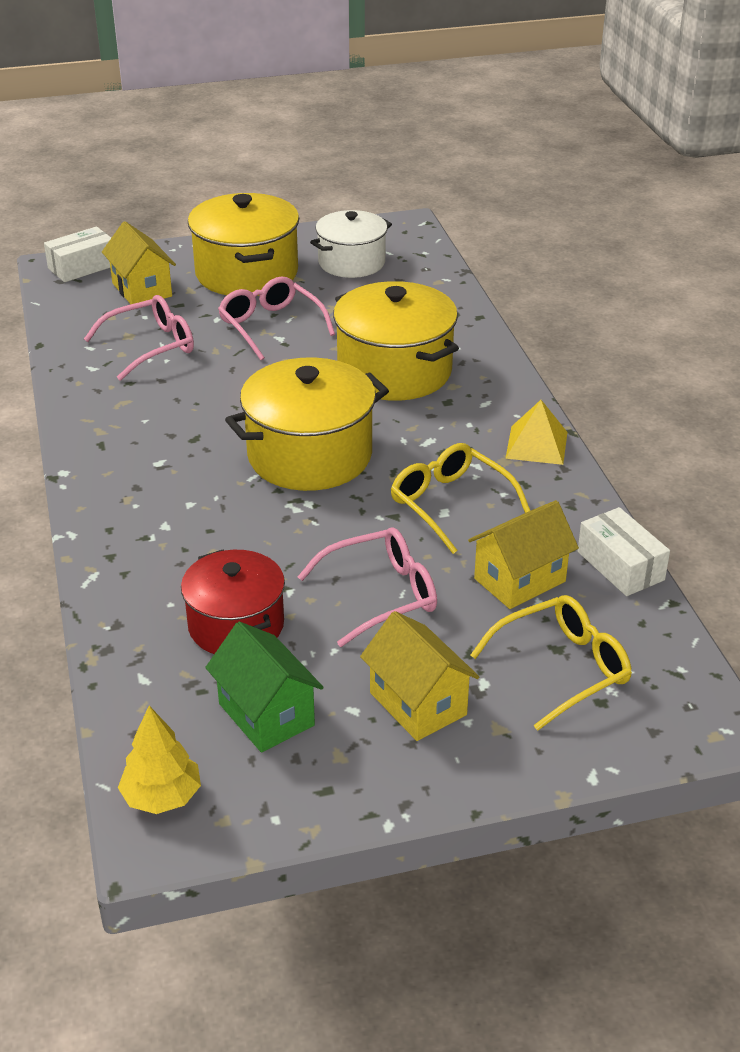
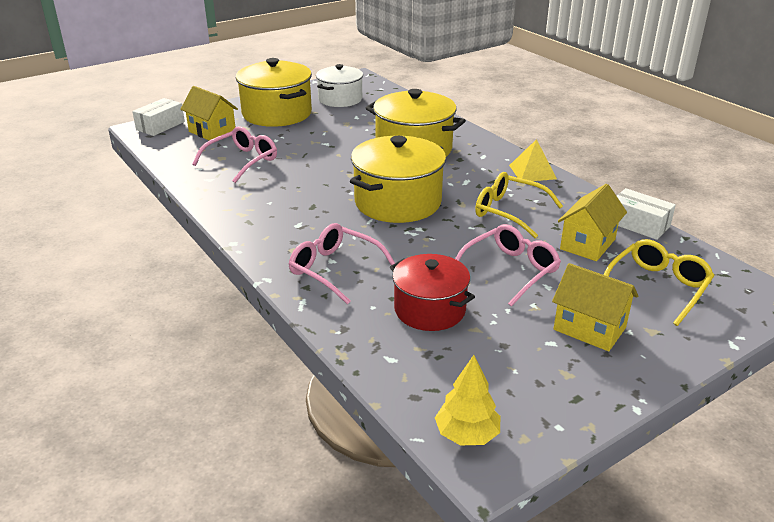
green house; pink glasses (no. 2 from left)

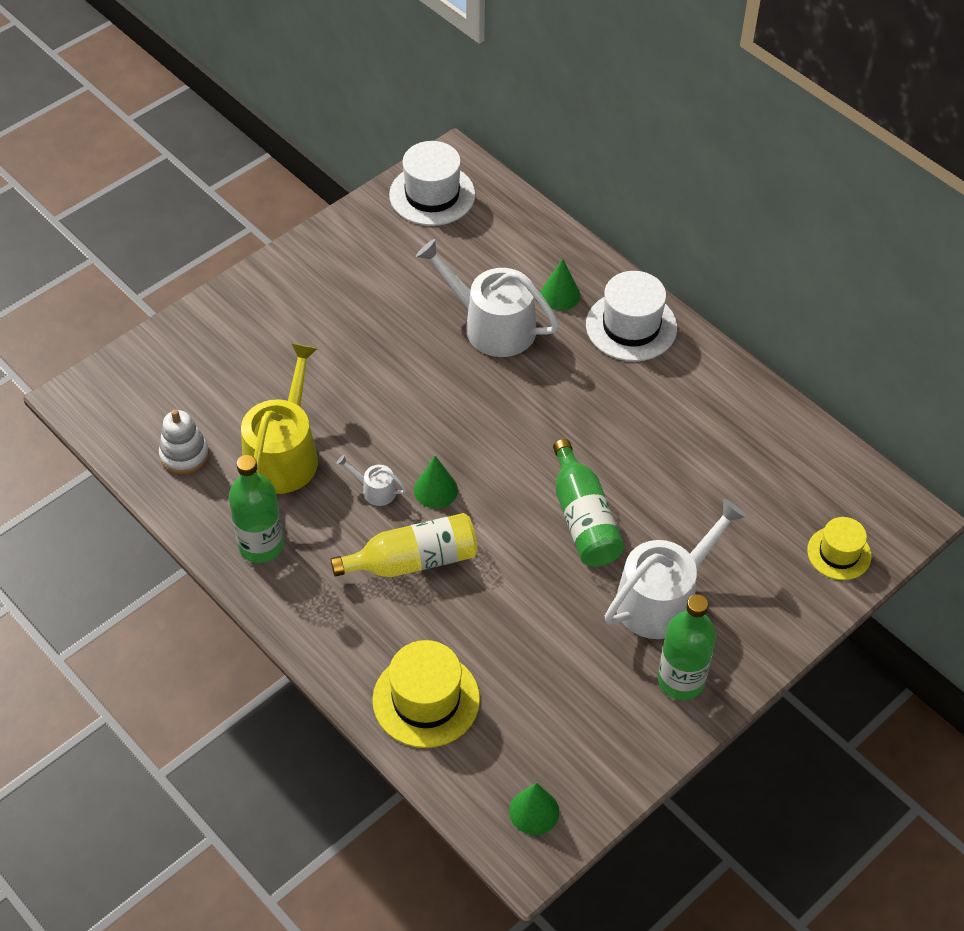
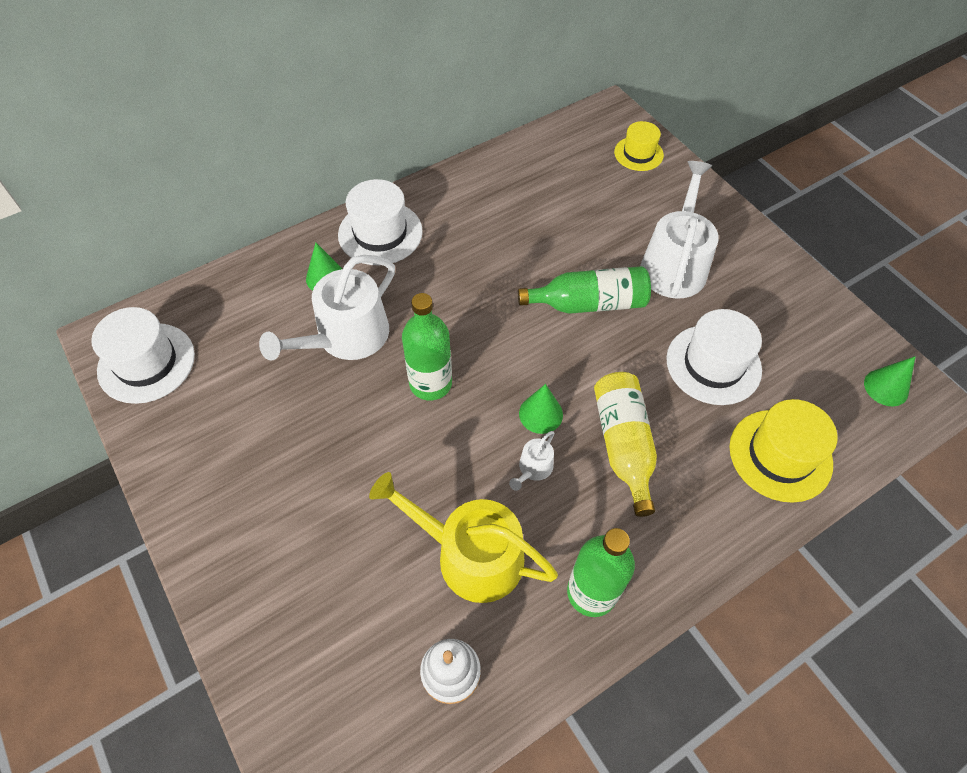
white hat (no. 3 from left); green bottle (no. 1 from left); white watering can (no. 3 from left)

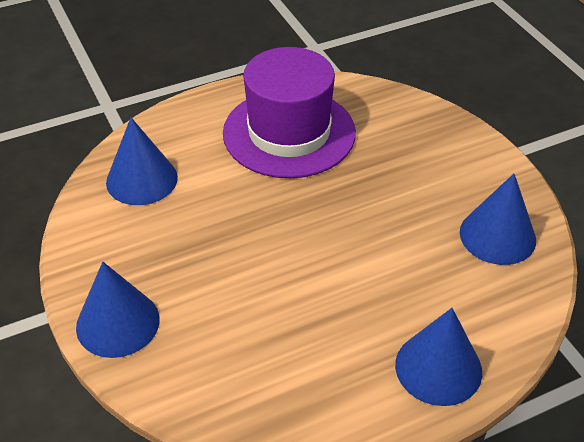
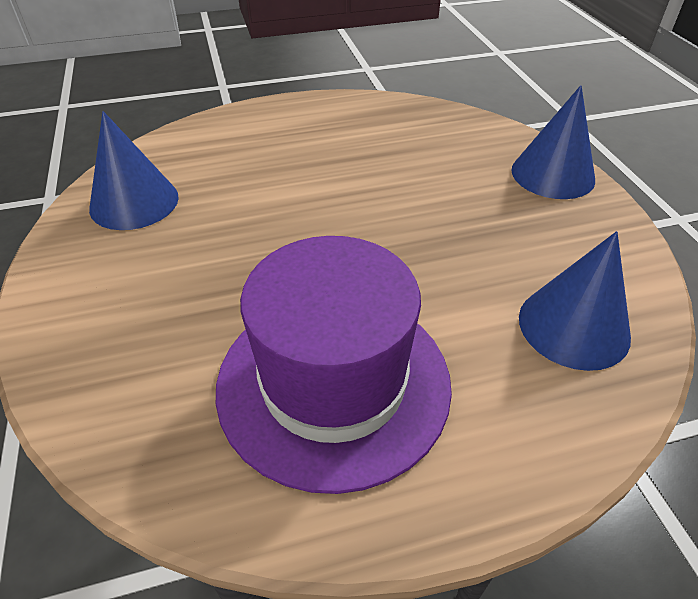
blue cone (no. 3 from left in the first image)

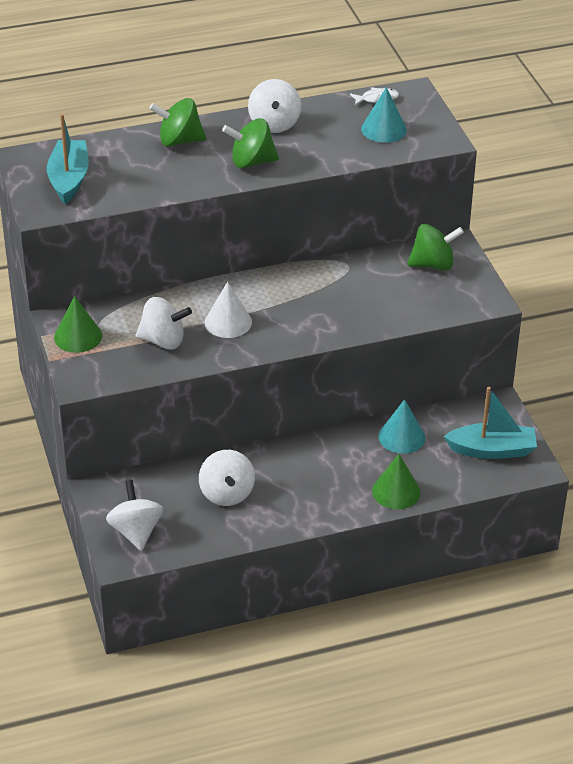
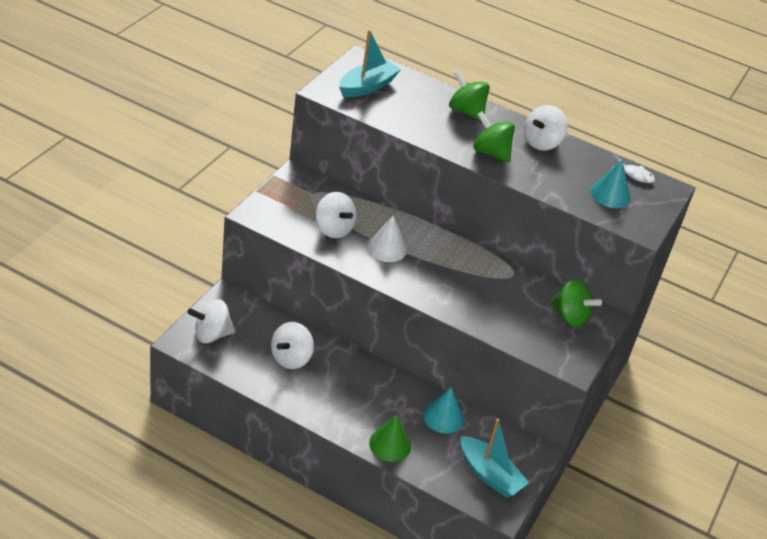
green cone (no. 1 from left in the first image); white spinning top (no. 1 from left)

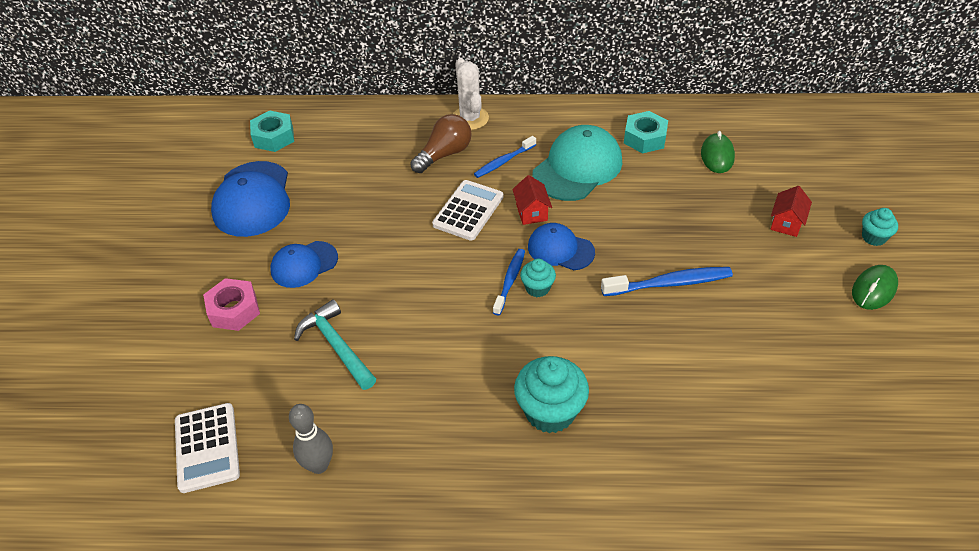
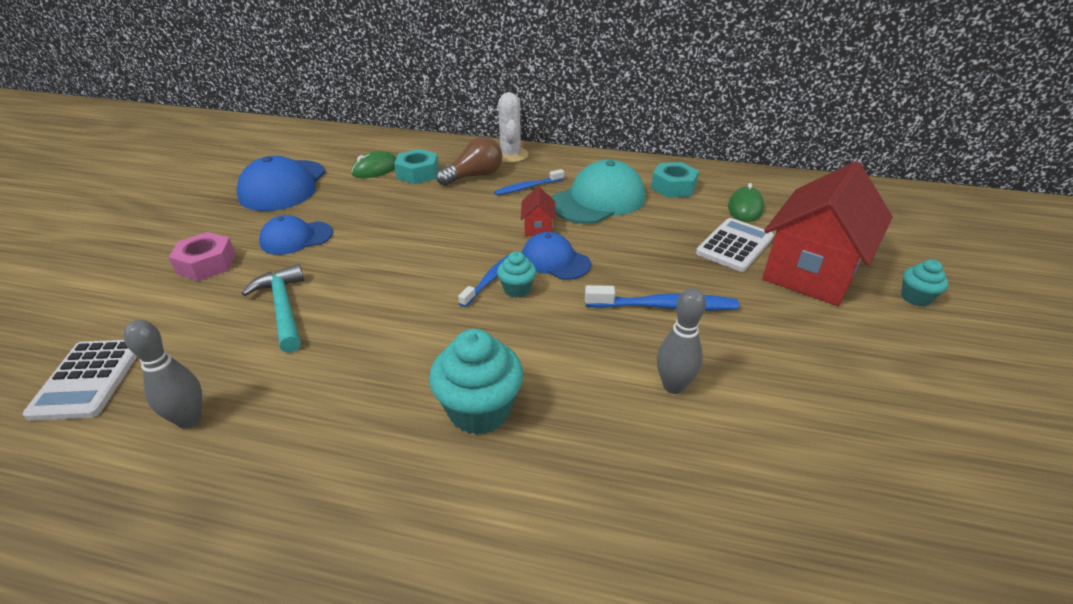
grey bowling pin (no. 2 from left); turquoise nut (no. 1 from left); white calculator (no. 2 from left); green mouse (no. 1 from left); red house (no. 2 from left)

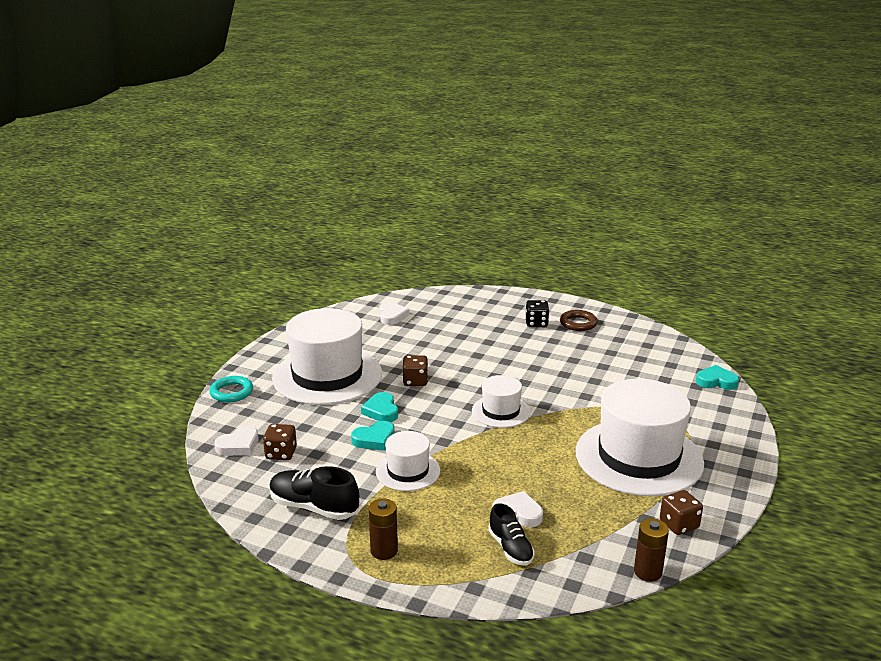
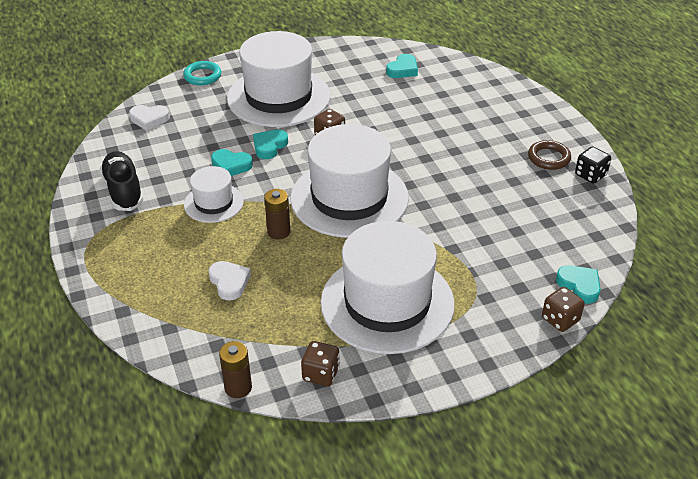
black shoe (no. 2 from left in the first image); brown dice (no. 3 from left); brown battery (no. 2 from left); black dice; turquoise heart (no. 3 from left); white hat (no. 3 from left)

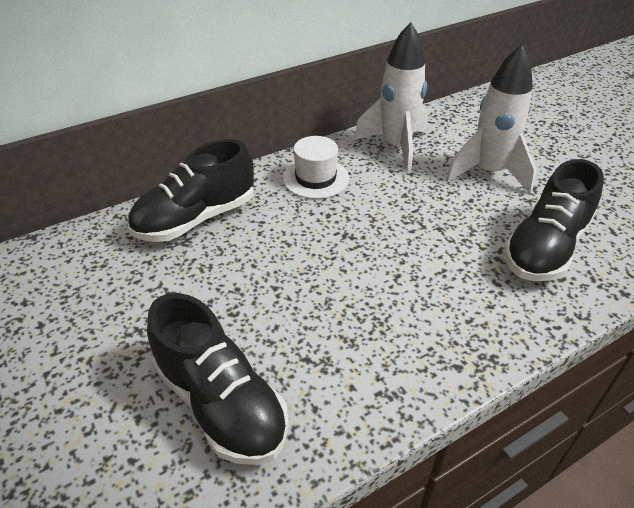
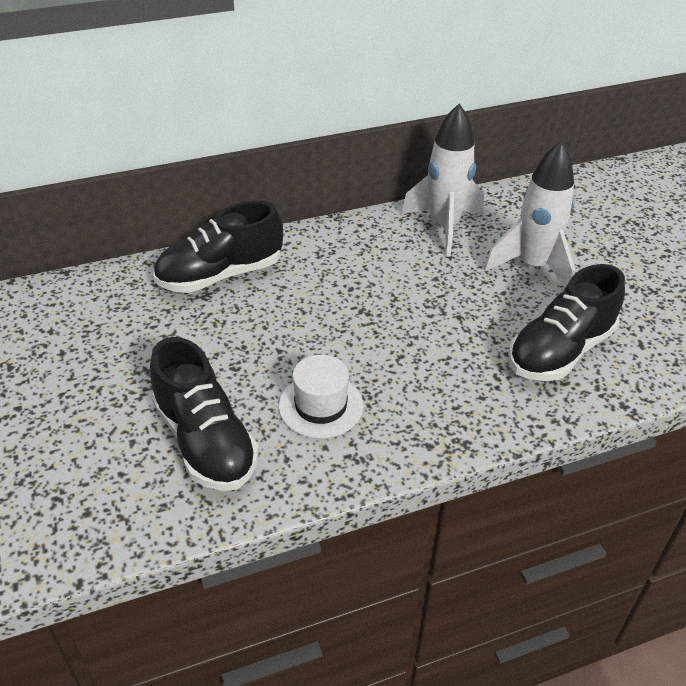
white hat

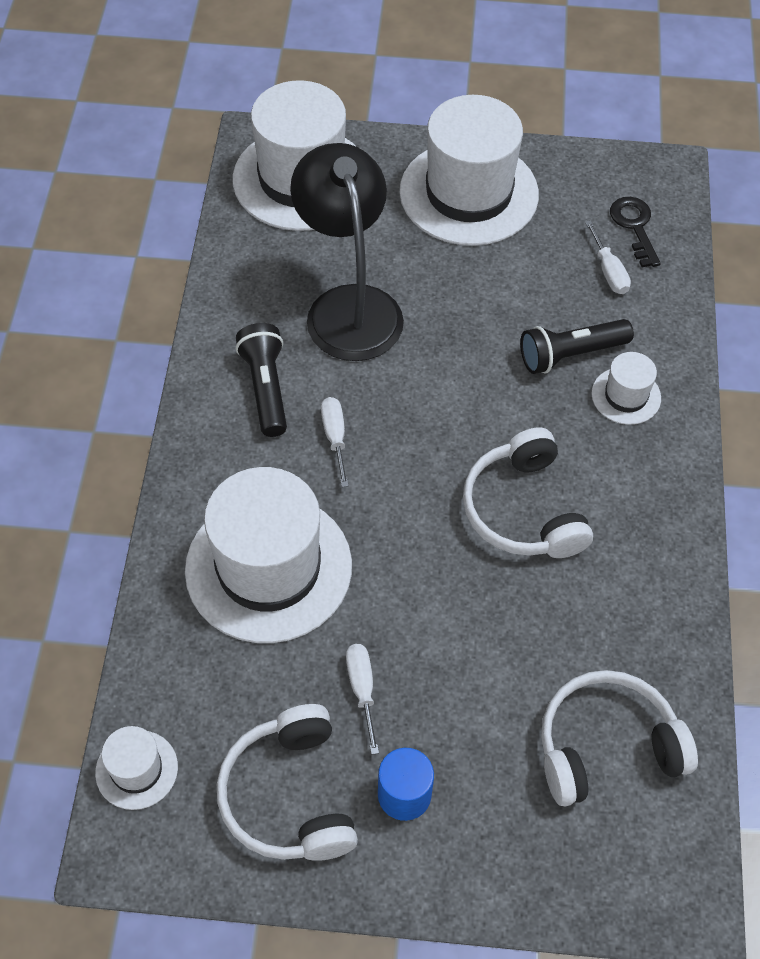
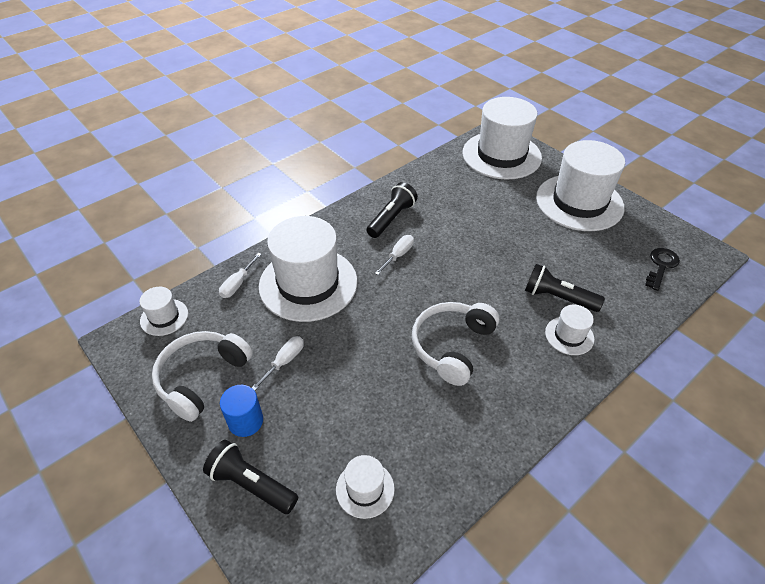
black lamp; black flashlight (no. 1 from left); white screwdriver (no. 1 from left); white hat (no. 3 from left)

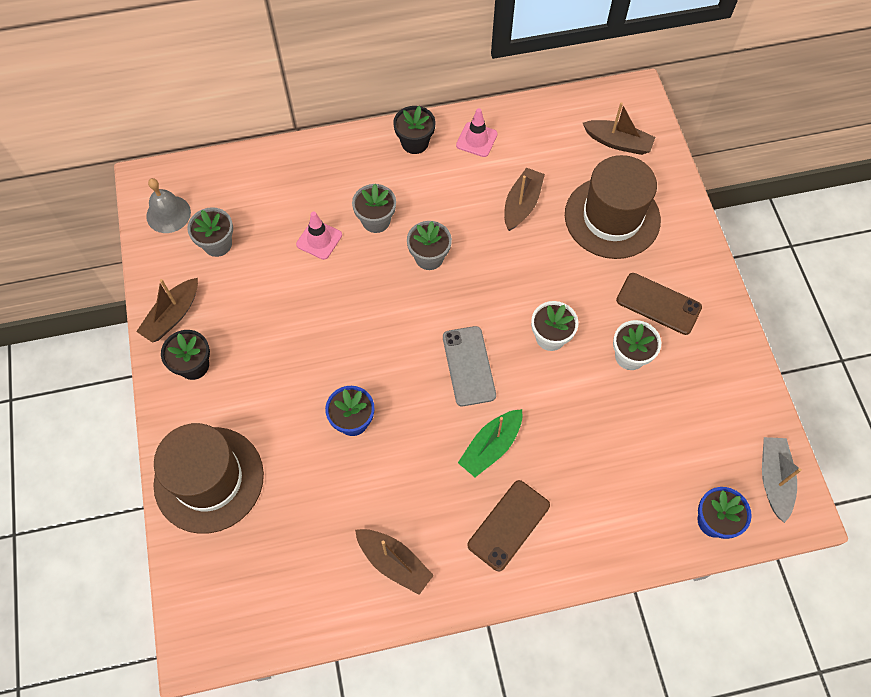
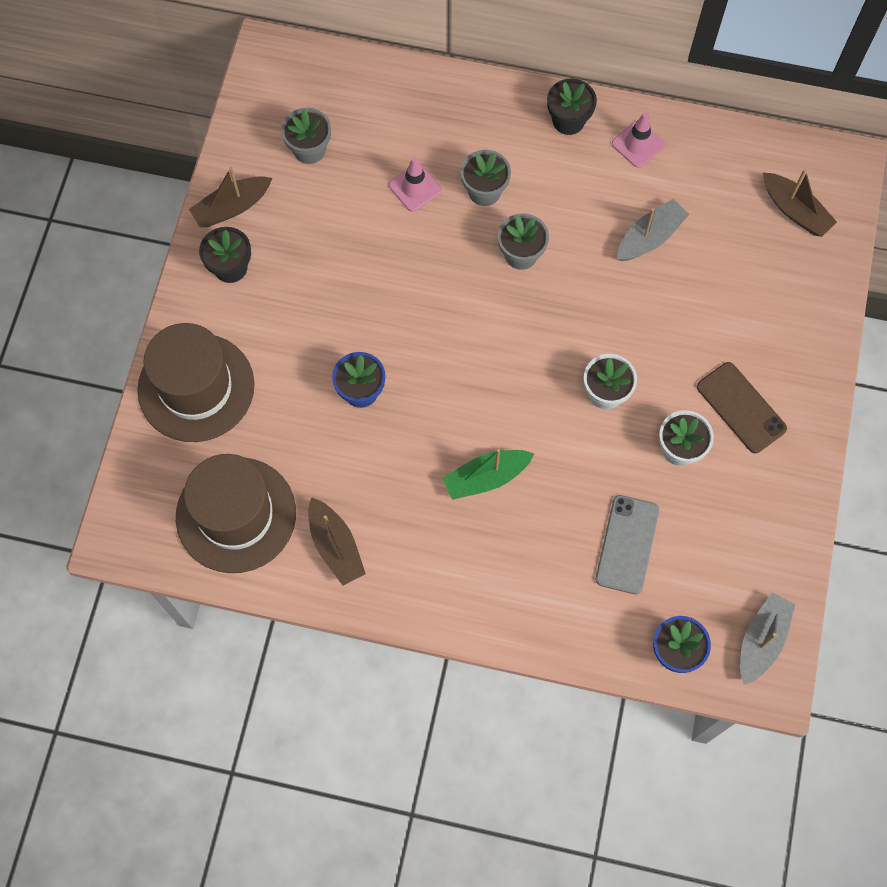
grey bell; brown phone (no. 1 from left in the first image); grey phone; brown hat (no. 2 from left); grey boat (no. 1 from left)

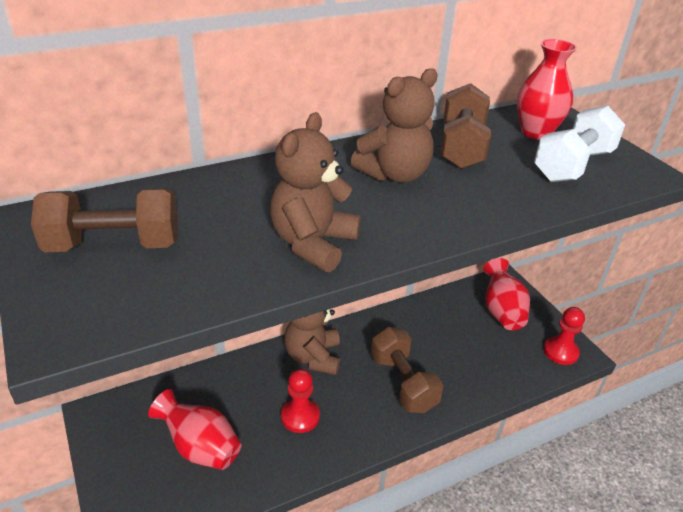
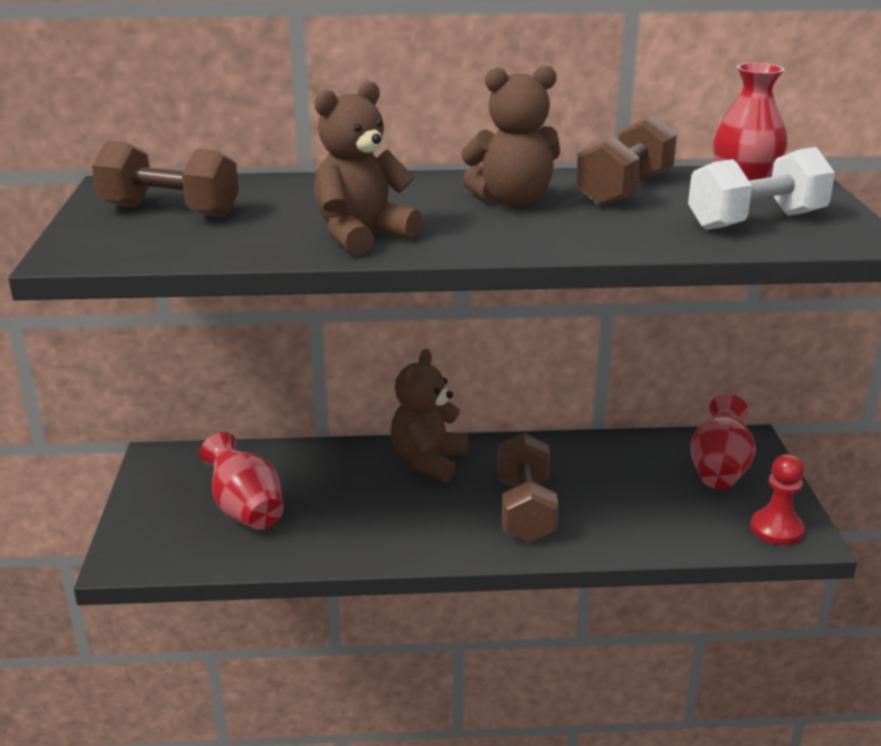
red pawn (no. 1 from left in the first image)

